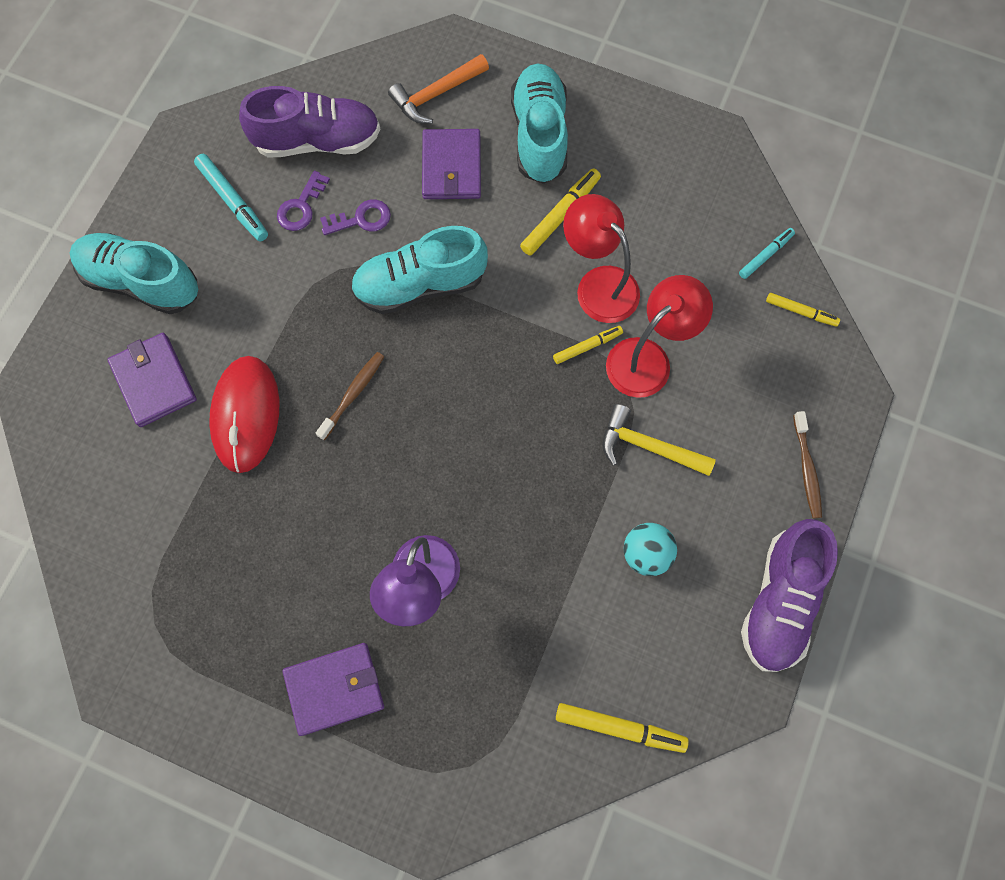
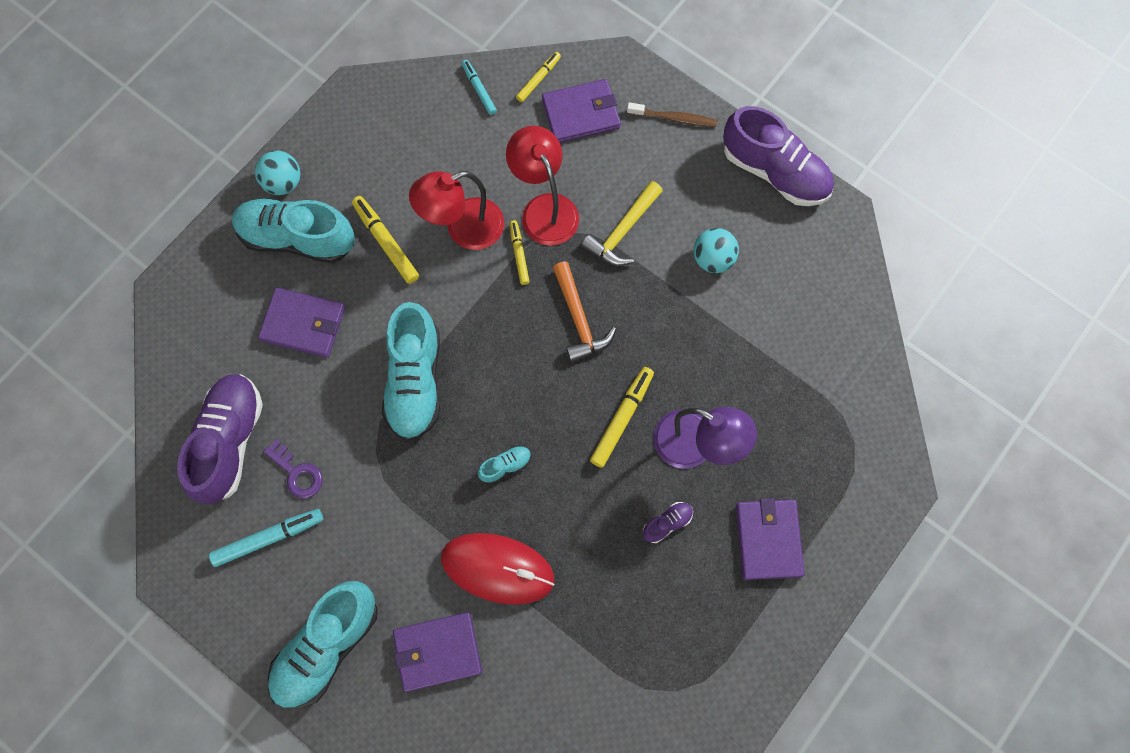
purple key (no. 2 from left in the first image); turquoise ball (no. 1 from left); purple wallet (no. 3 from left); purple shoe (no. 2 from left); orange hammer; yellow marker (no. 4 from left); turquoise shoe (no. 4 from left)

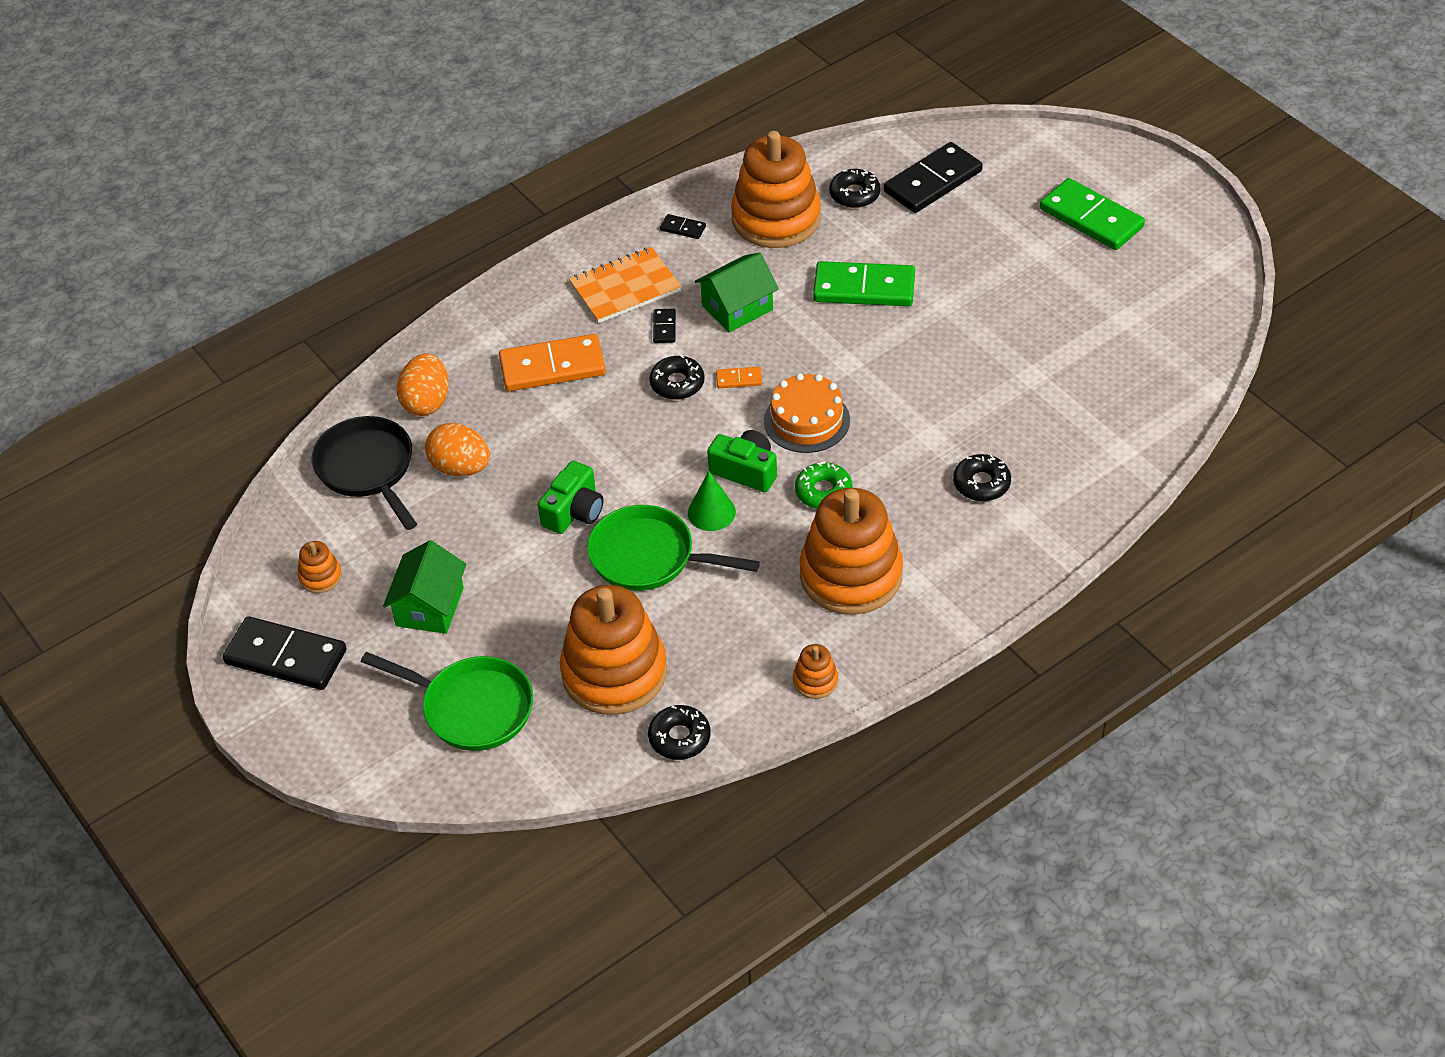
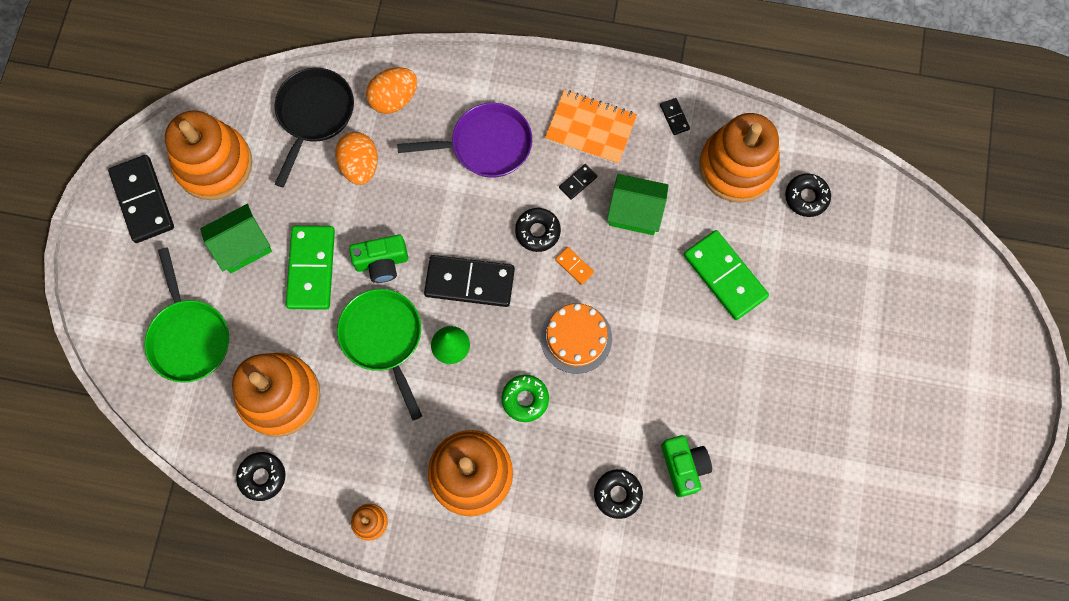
green camera (no. 2 from left); black domino (no. 2 from left); green domino (no. 1 from left); purple pan; orange stacking toy (no. 1 from left)

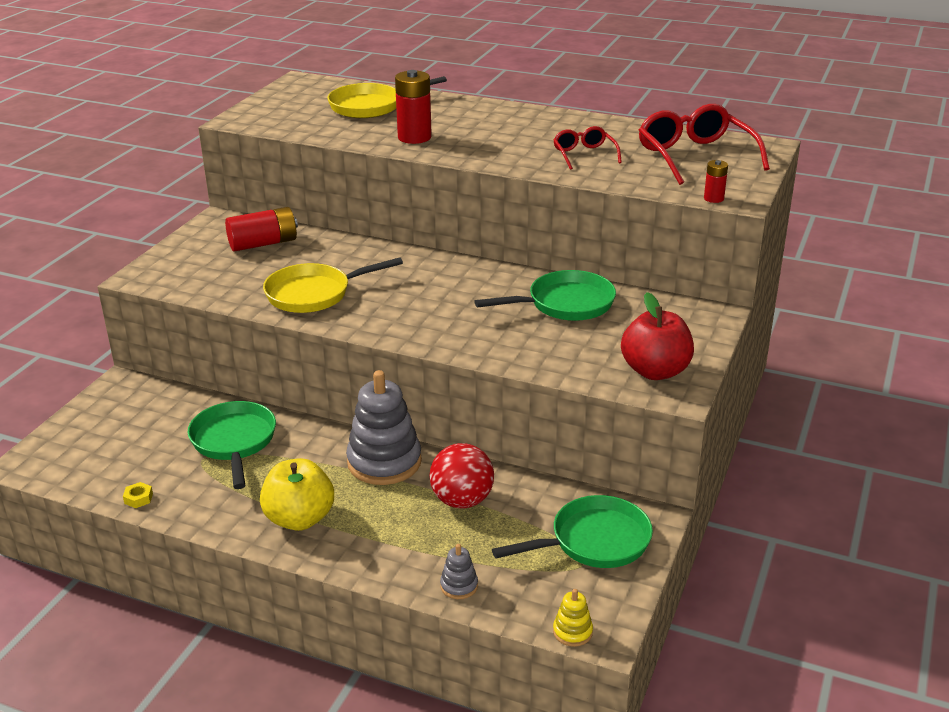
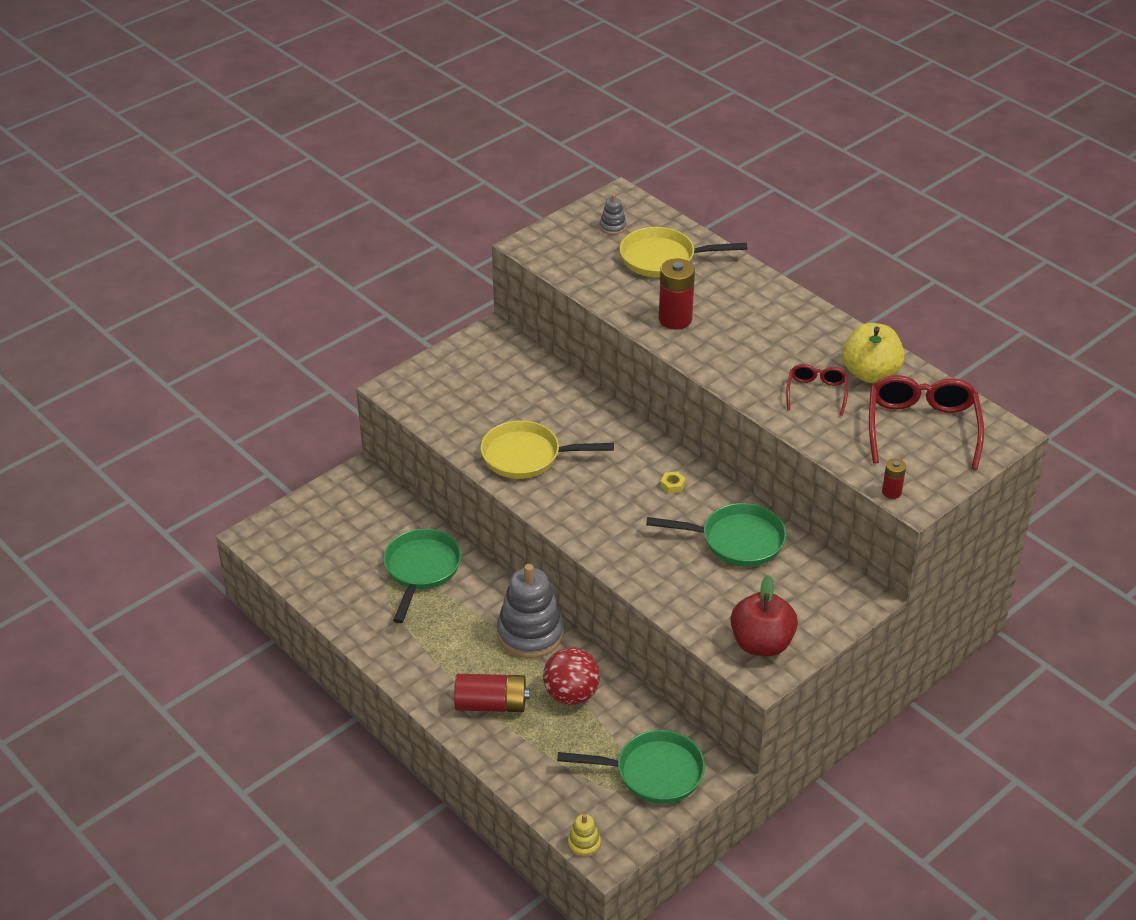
yellow nut; red battery (no. 1 from left); yellow apple; grey stacking toy (no. 2 from left)

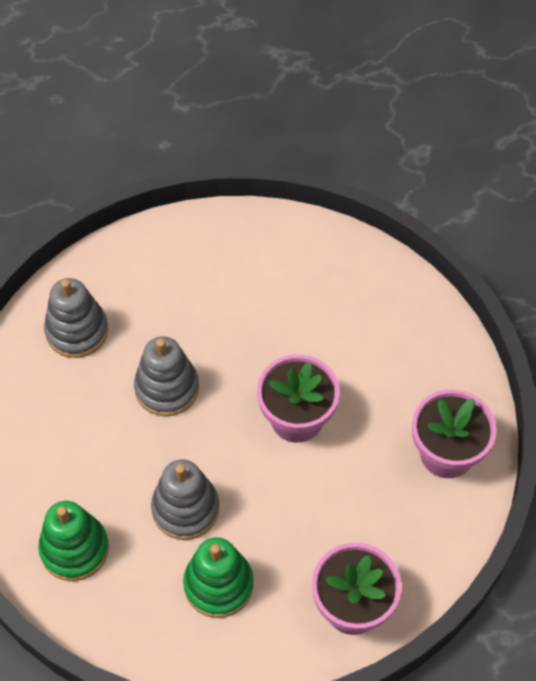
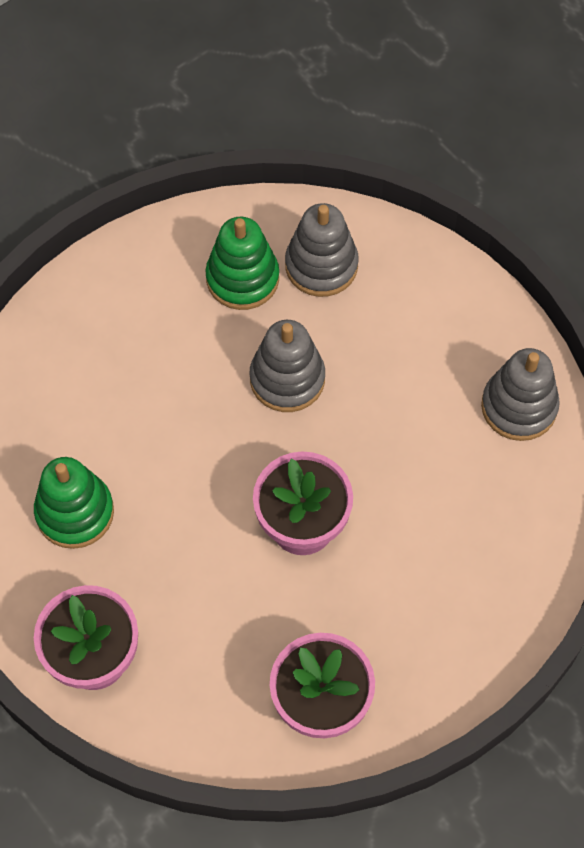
green stacking toy (no. 2 from left); grey stacking toy (no. 3 from left)

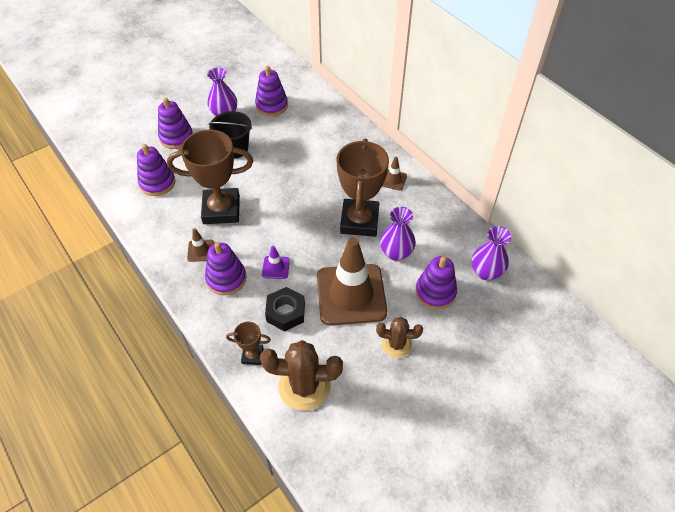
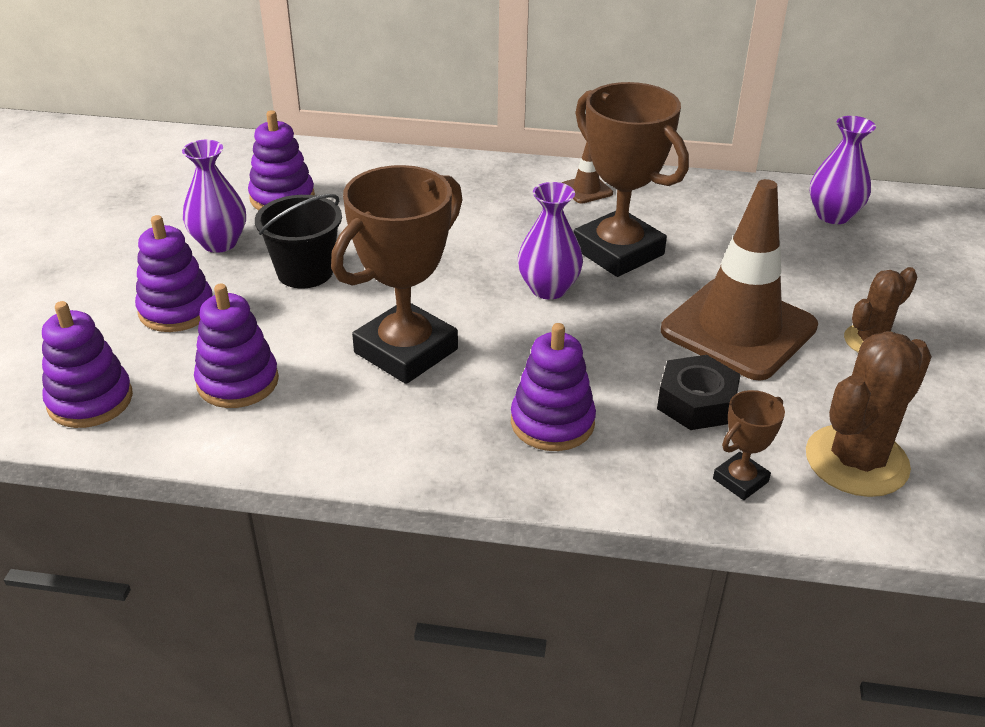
brown traffic cone (no. 1 from left in the first image); purple traffic cone; purple vase (no. 2 from left); purple stacking toy (no. 1 from left)

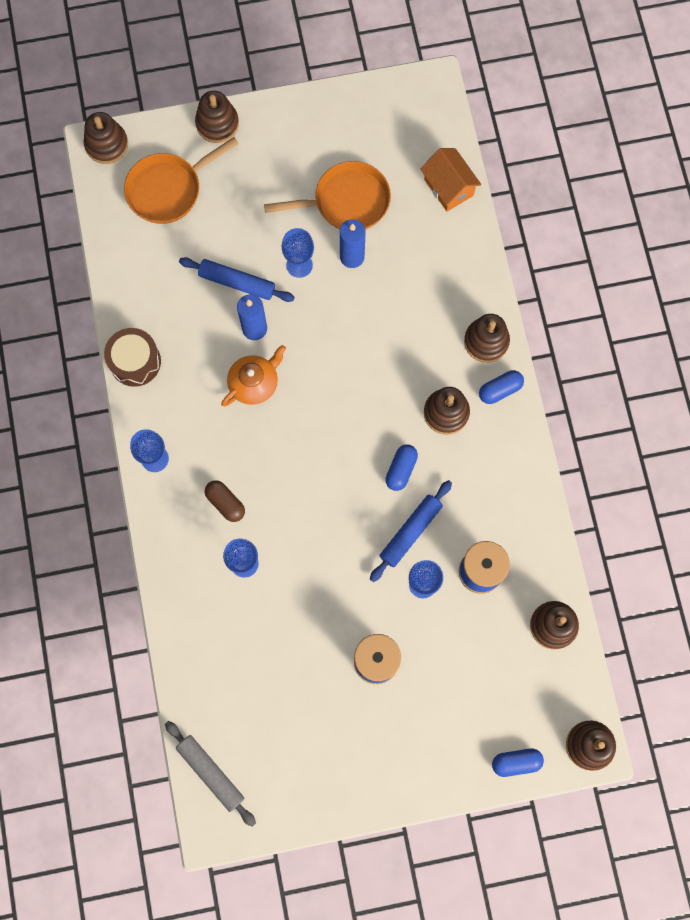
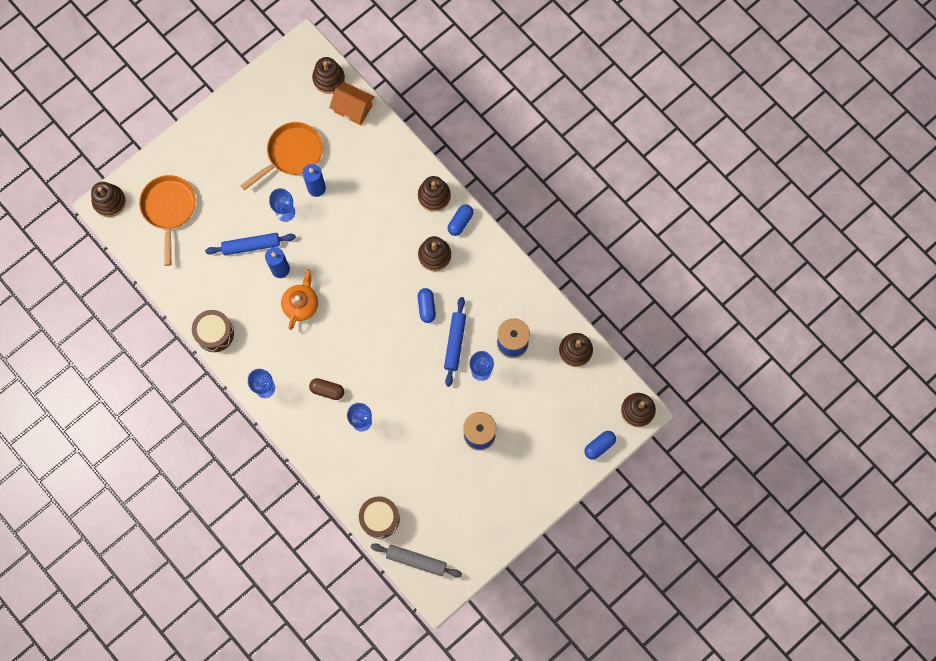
brown drum (no. 2 from left); brown stacking toy (no. 2 from left); orange pan (no. 1 from left)

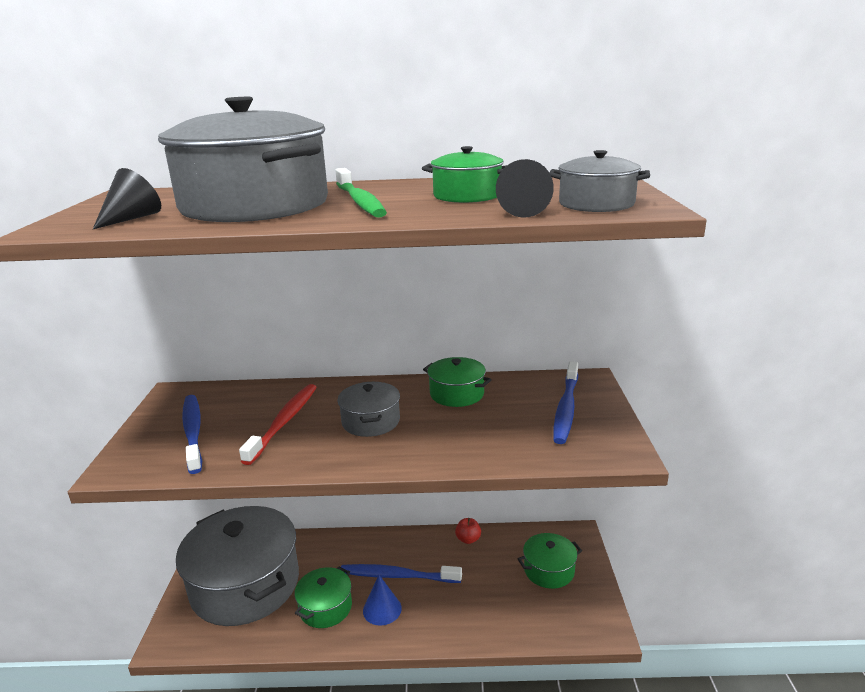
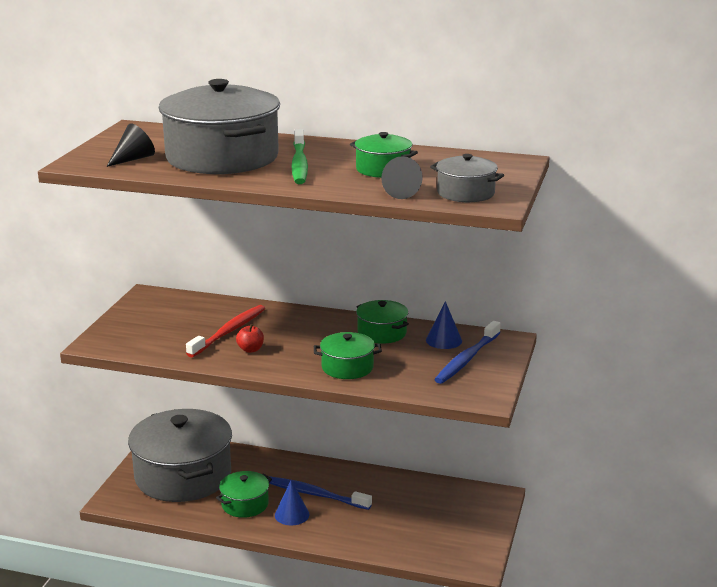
blue toothbrush (no. 1 from left in the first image); grey pot (no. 3 from left in the first image); blue cone (no. 2 from left); red apple; green pot (no. 2 from left)

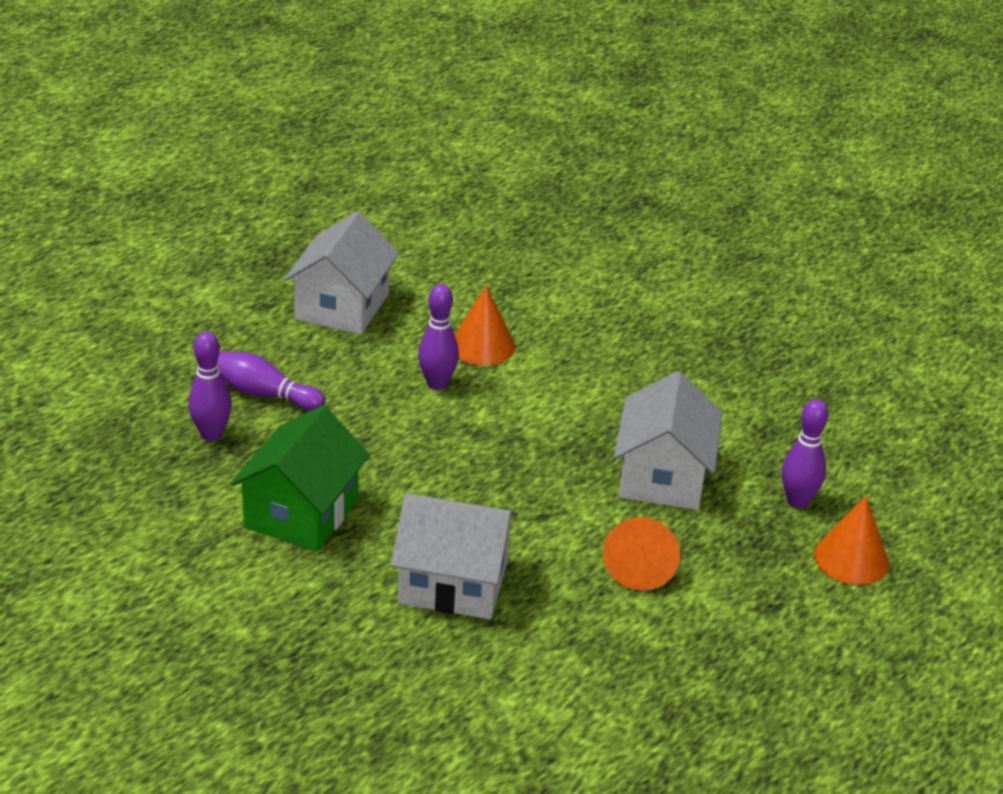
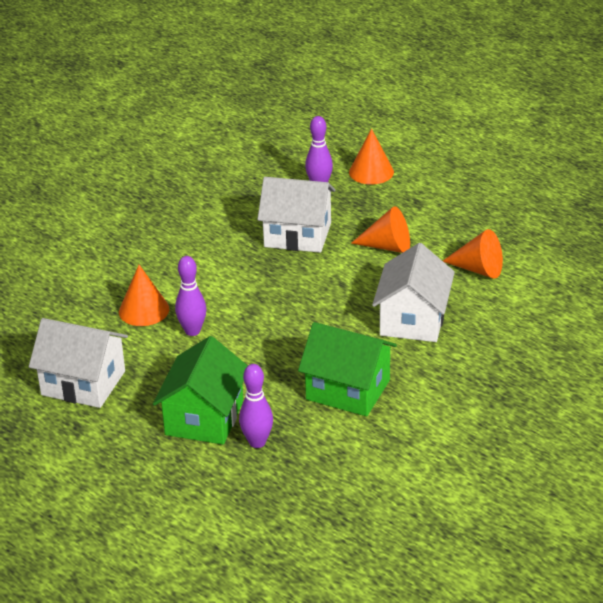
orange cone (no. 4 from left); green house (no. 1 from left)

